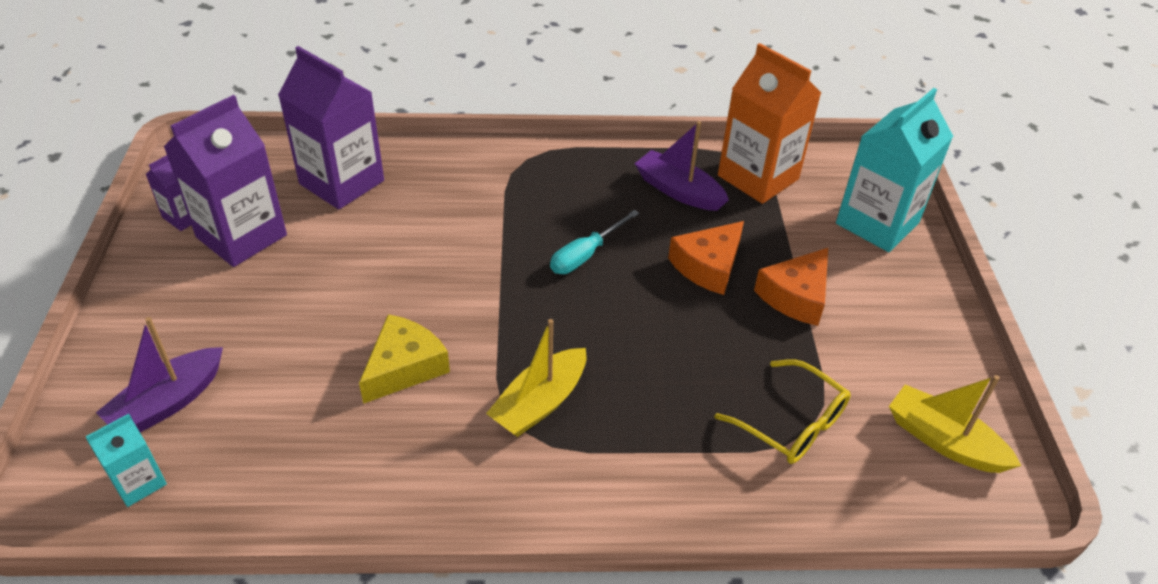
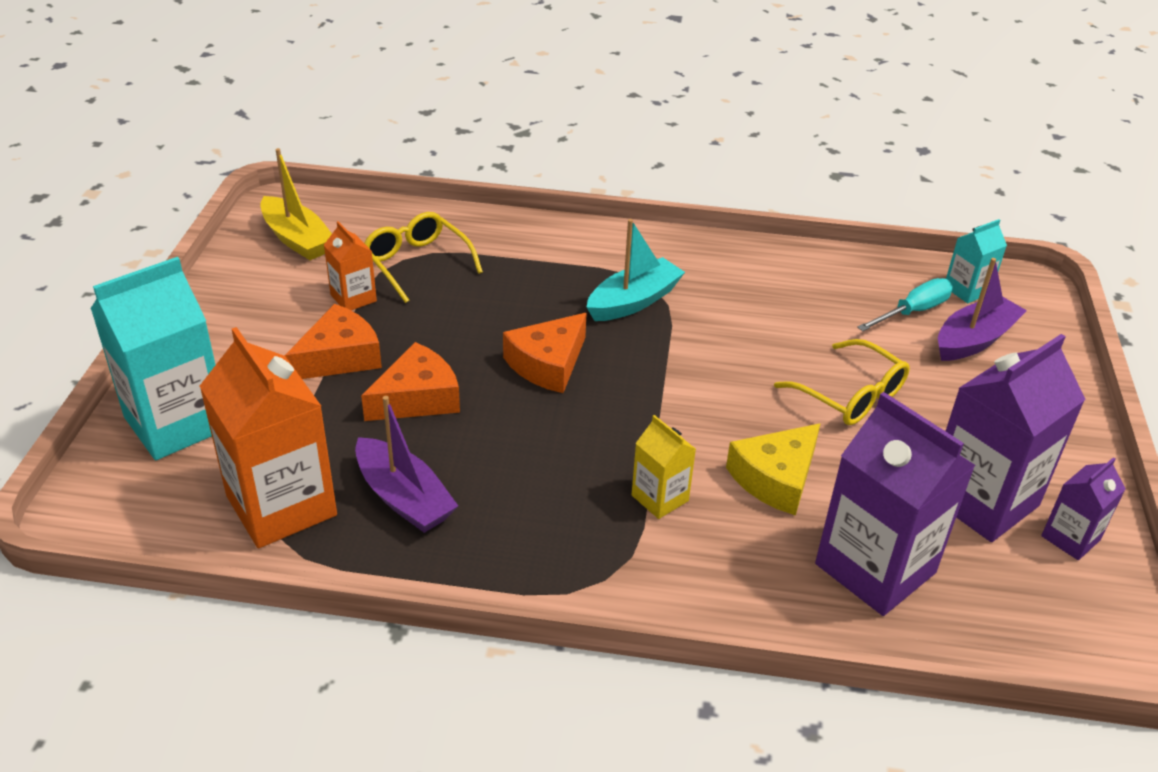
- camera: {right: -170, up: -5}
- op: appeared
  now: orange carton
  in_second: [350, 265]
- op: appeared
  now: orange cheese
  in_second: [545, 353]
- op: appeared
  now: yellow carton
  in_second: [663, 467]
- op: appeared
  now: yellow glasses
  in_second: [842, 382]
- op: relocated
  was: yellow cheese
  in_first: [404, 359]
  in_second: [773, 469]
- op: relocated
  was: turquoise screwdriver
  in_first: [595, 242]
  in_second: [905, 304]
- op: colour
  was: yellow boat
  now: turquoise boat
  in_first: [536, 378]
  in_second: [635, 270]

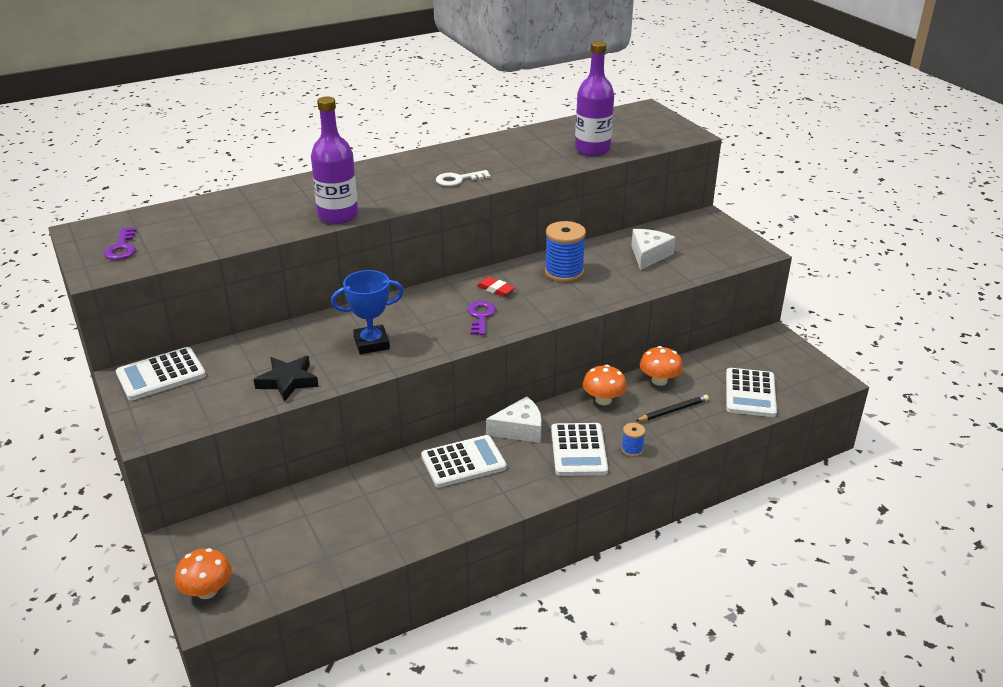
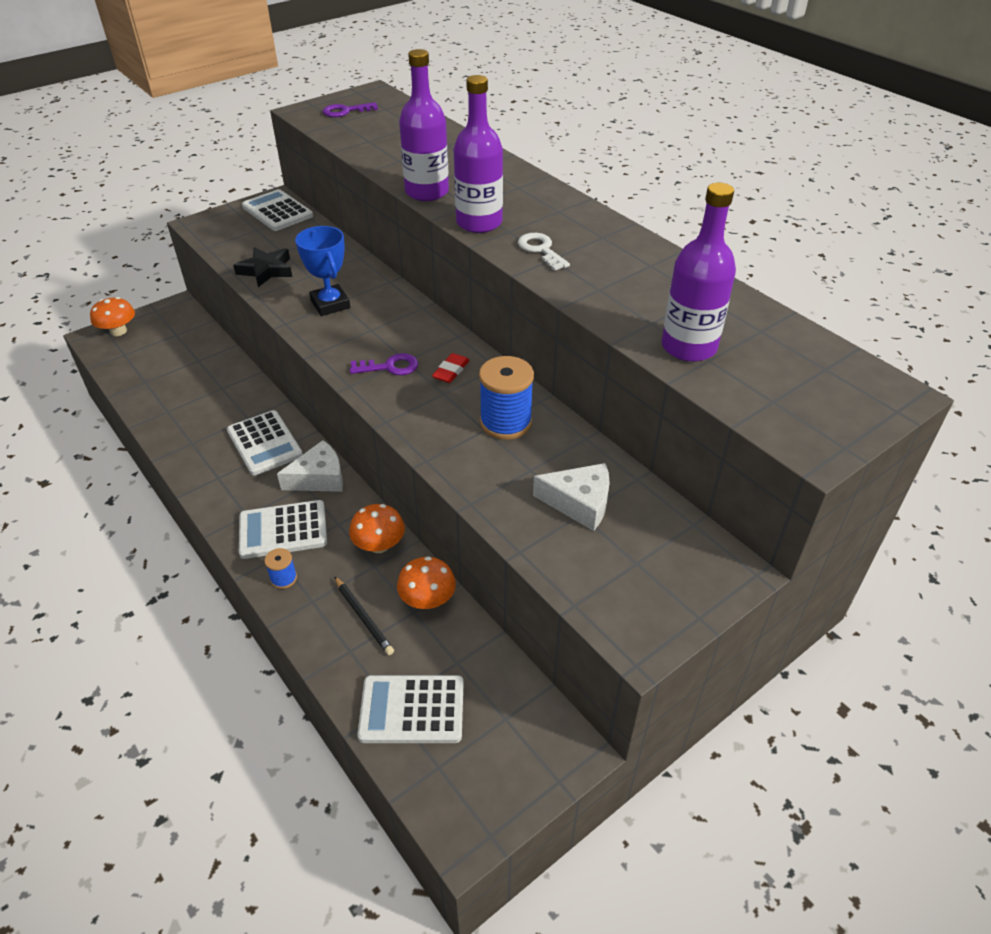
- camera: {right: 80, up: 10}
- op: appeared
  now: purple bottle
  in_second: [478, 154]
- op: spun
  was: white cheese
  in_first: [514, 419]
  in_second: [310, 466]
  clockwise: -90

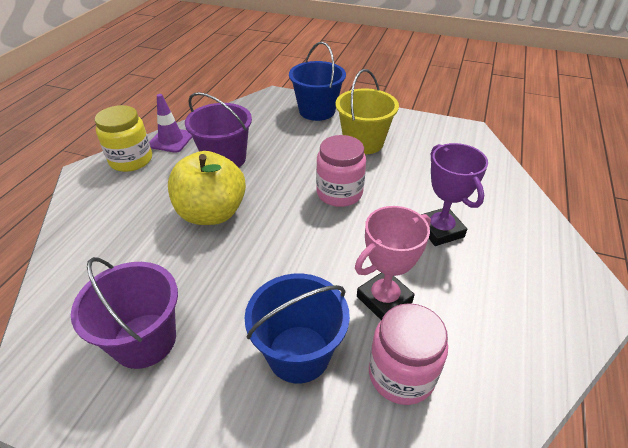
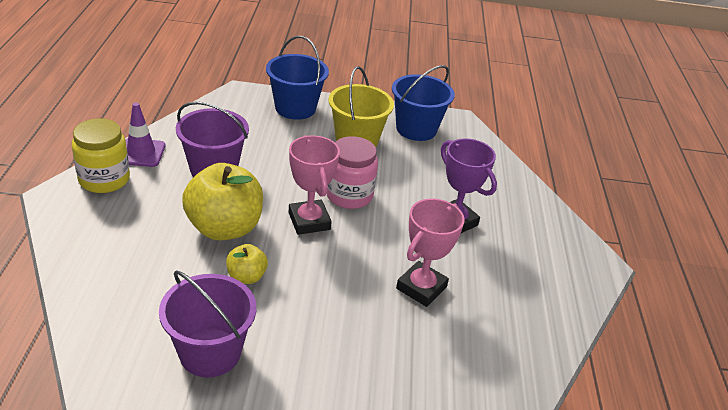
- camera: {right: -20, up: -5}
- op: missing
  was: pink jar
  in_first: [408, 354]
- op: appeared
  now: yellow apple
  in_second: [247, 264]
- op: appeared
  now: pink trophy
  in_second: [314, 185]
- op: relocated
  was: blue bucket
  in_first: [297, 328]
  in_second: [423, 103]

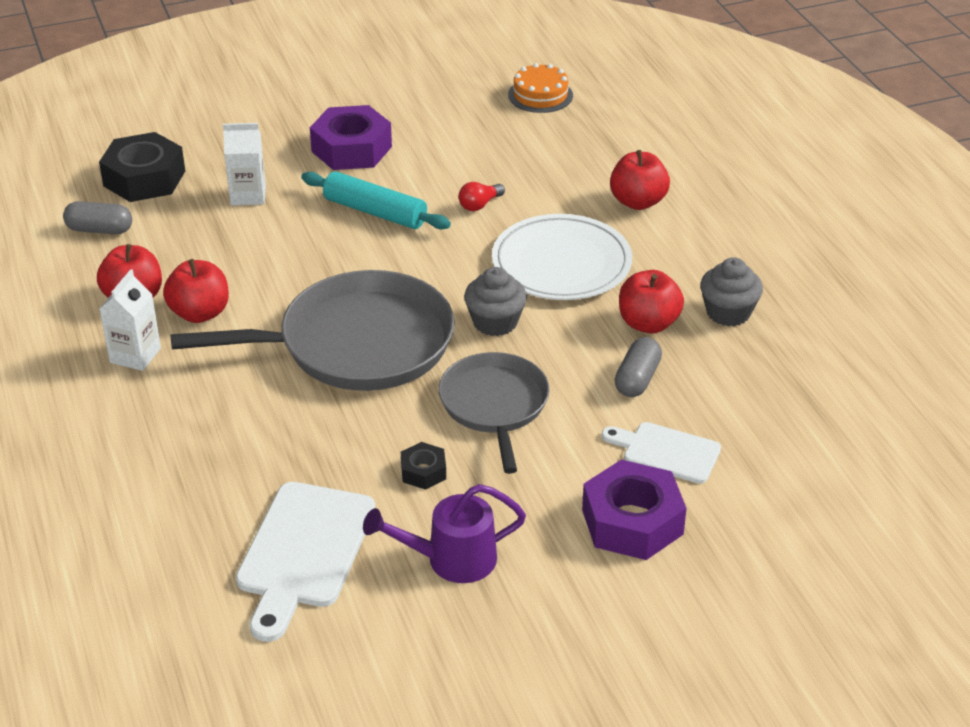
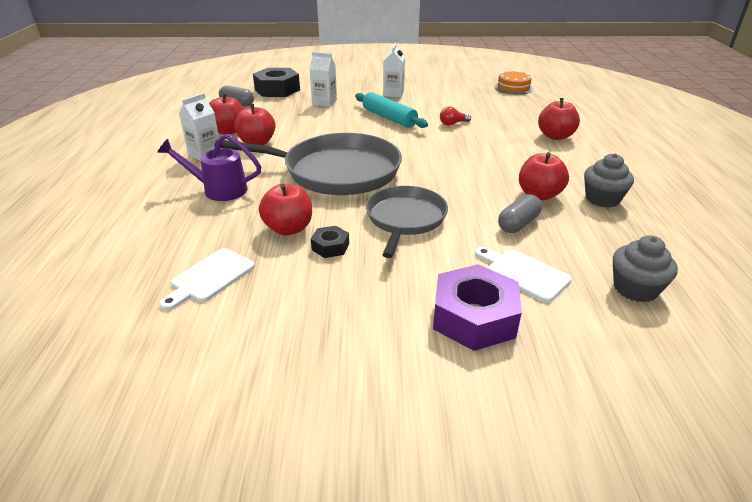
- camera: {right: 20, up: -5}
- op: missing
  was: white plate
  in_first: [562, 257]
- op: appeared
  now: red apple
  in_second: [285, 209]
- op: relocated
  was: purple watering can
  in_first: [444, 533]
  in_second: [209, 167]
- op: relocated
  was: grey cupcake
  in_first: [495, 301]
  in_second: [645, 268]
- op: exchanged
  was: purple nut
  now: white carton
  in_first: [351, 137]
  in_second: [394, 70]
- op: size
  was: white cutting board
  in_first: [305, 562]
  in_second: [207, 279]
  ratio: 0.62

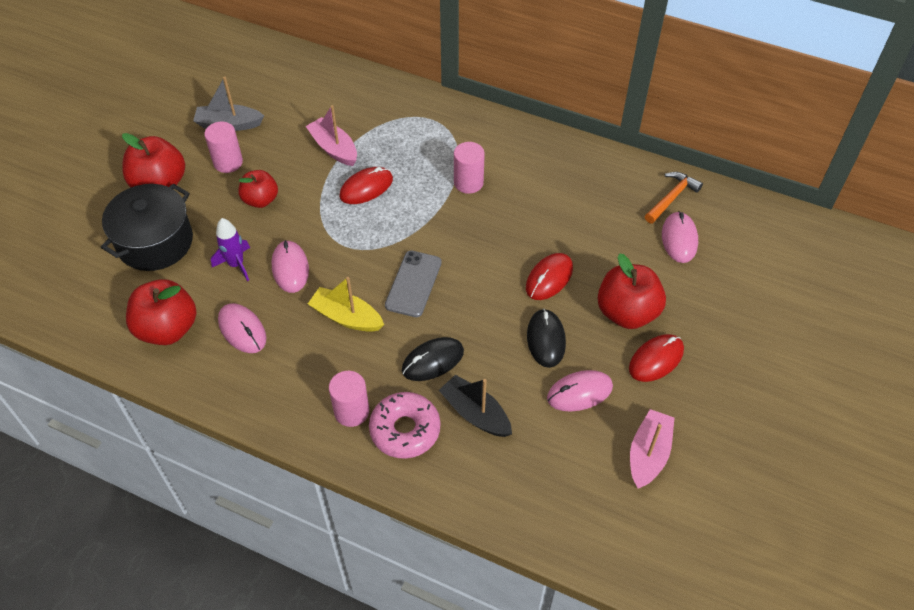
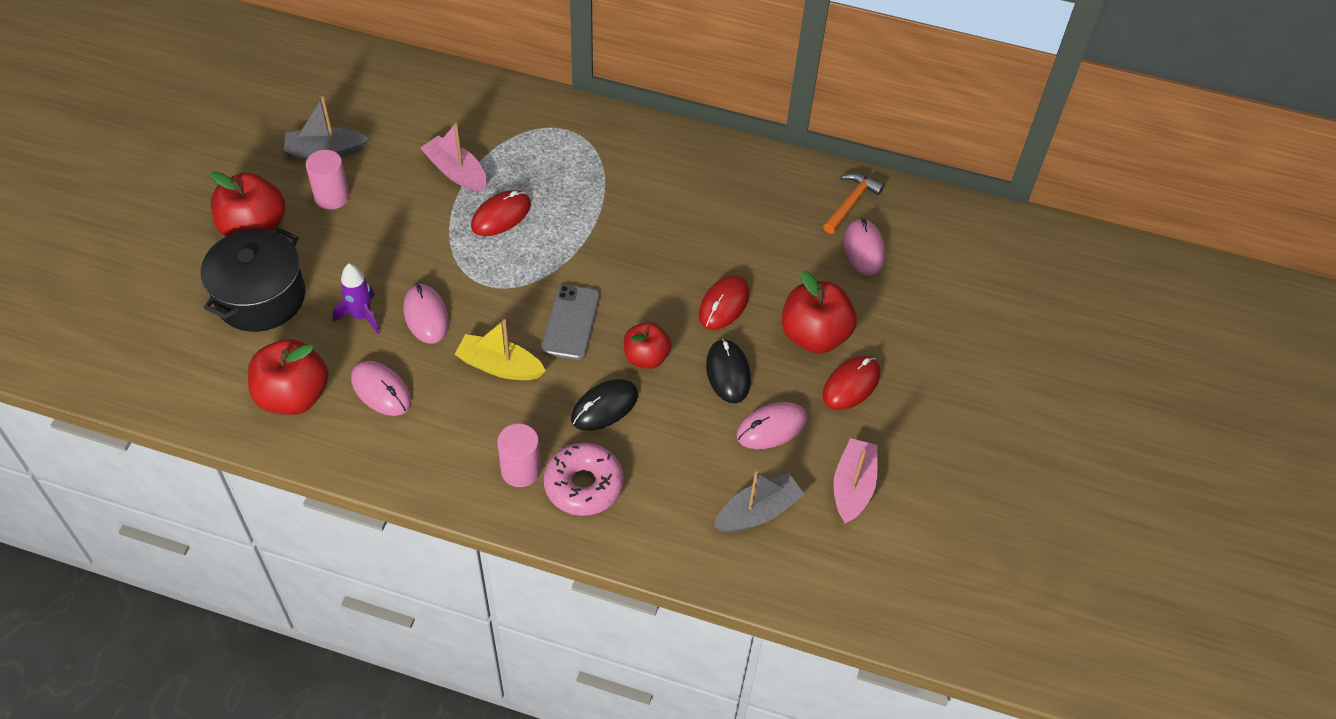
- camera: {right: -10, up: 0}
- op: missing
  was: black boat
  in_first: [475, 406]
- op: missing
  was: pink cylinder
  in_first: [469, 168]
- op: appeared
  now: grey boat
  in_second: [759, 502]
- op: relocated
  was: red apple
  in_first: [258, 189]
  in_second: [648, 345]

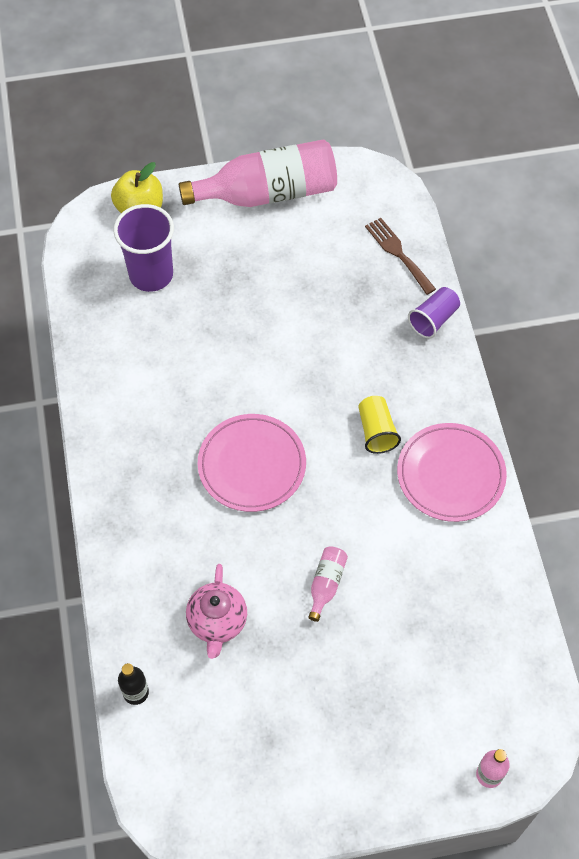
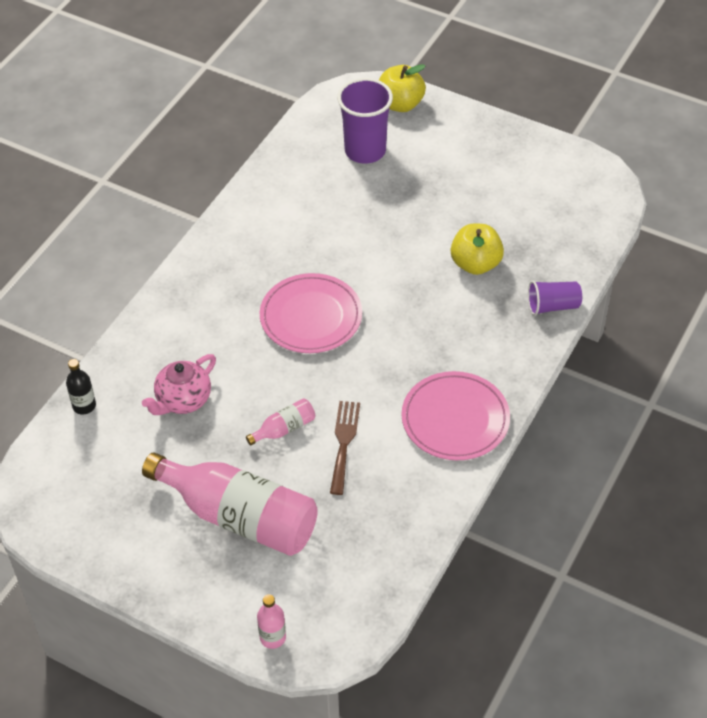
- camera: {right: 40, up: -10}
- op: missing
  was: yellow cup
  in_first: [379, 425]
- op: appeared
  now: yellow apple
  in_second: [477, 249]
- op: relocated
  was: pink bottle
  in_first: [258, 173]
  in_second: [230, 504]
- op: relocated
  was: brown fork
  in_first: [400, 256]
  in_second: [345, 448]

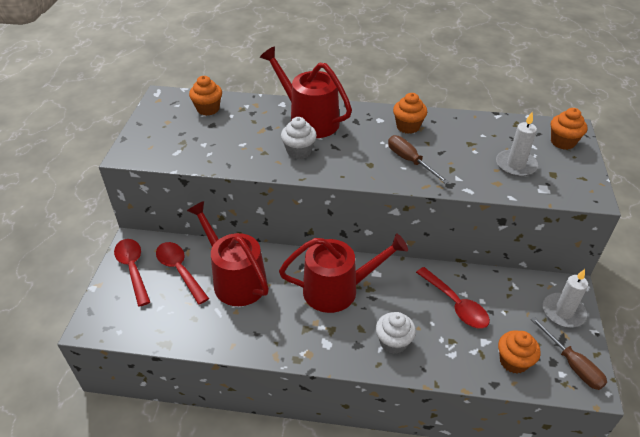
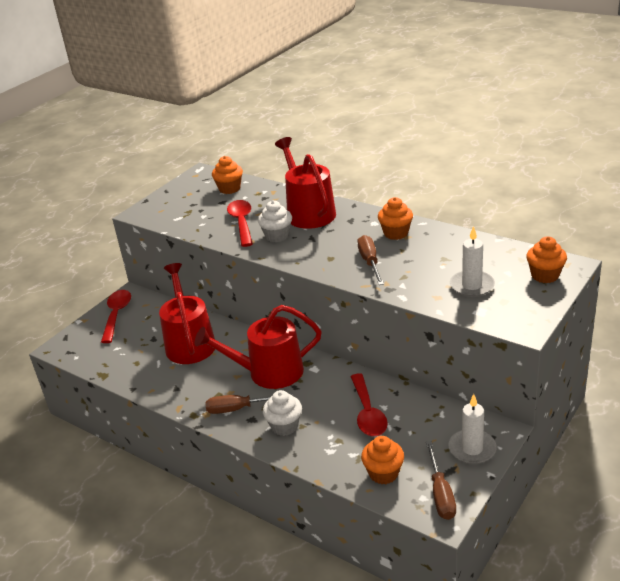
- camera: {right: 30, up: -10}
- op: appeared
  now: brown screwdriver
  in_second: [249, 403]
- op: relocated
  was: red spoon
  in_first: [182, 273]
  in_second: [240, 223]
- op: spun
  was: red watering can
  in_first: [343, 273]
  in_second: [258, 347]
  clockwise: 150

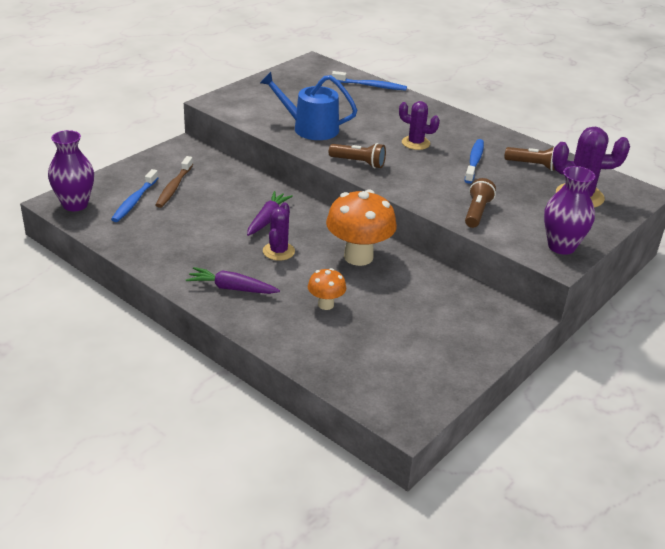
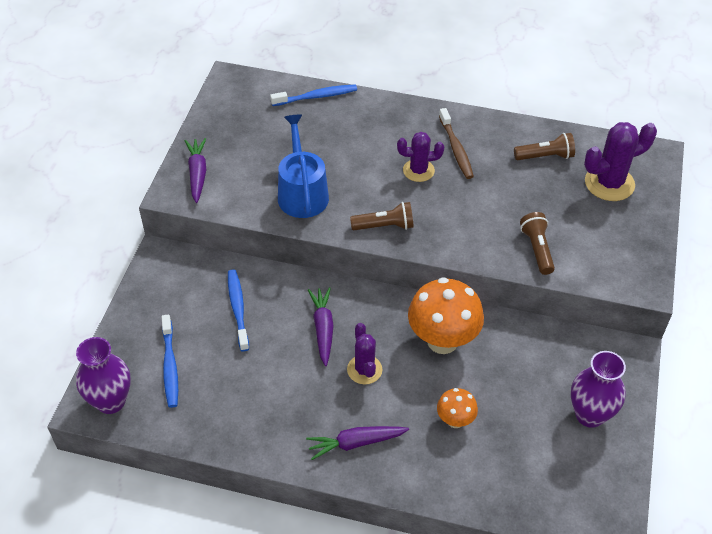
- camera: {right: -25, up: 15}
- op: appeared
  now: purple carrot
  in_second: [195, 170]
- op: relocated
  was: brown toothbrush
  in_first: [174, 182]
  in_second: [456, 143]
- op: relocated
  was: blue toothbrush
  in_first: [474, 161]
  in_second: [238, 310]
- op: relocated
  was: purple vase
  in_first: [569, 210]
  in_second: [598, 389]
- op: spun
  was: blue watering can
  in_first: [308, 106]
  in_second: [303, 166]
  clockwise: 90

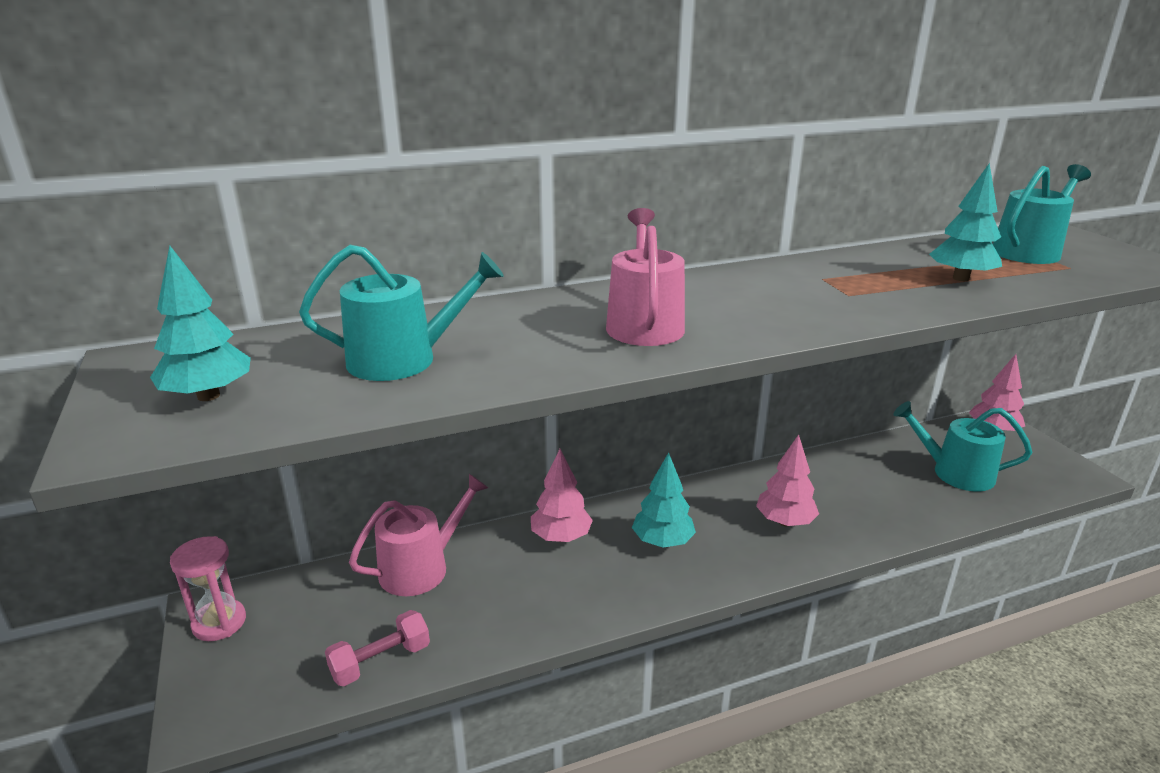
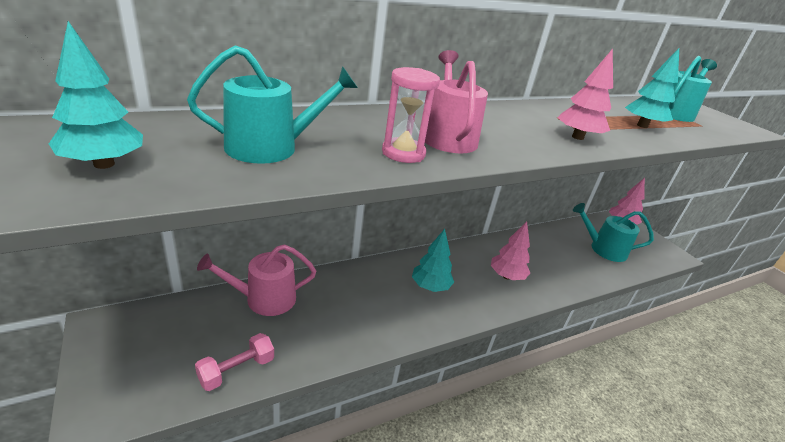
- camera: {right: -10, up: 5}
- op: relocated
  was: pink hourglass
  in_first: [208, 588]
  in_second: [411, 115]
- op: relocated
  was: pink tree
  in_first: [562, 495]
  in_second: [585, 94]
- op: spun
  was: pink watering can
  in_first: [418, 535]
  in_second: [256, 280]
  clockwise: -150

